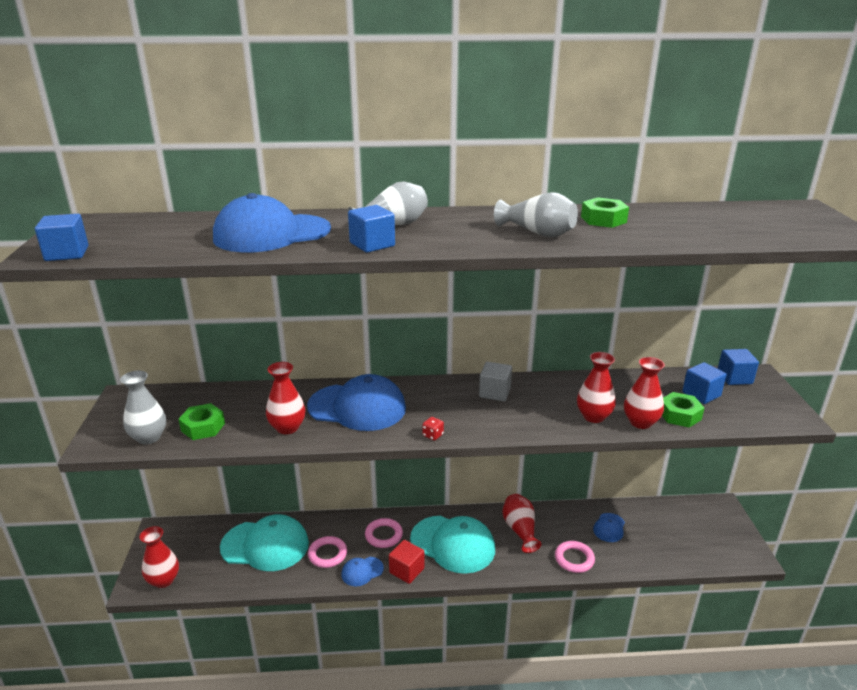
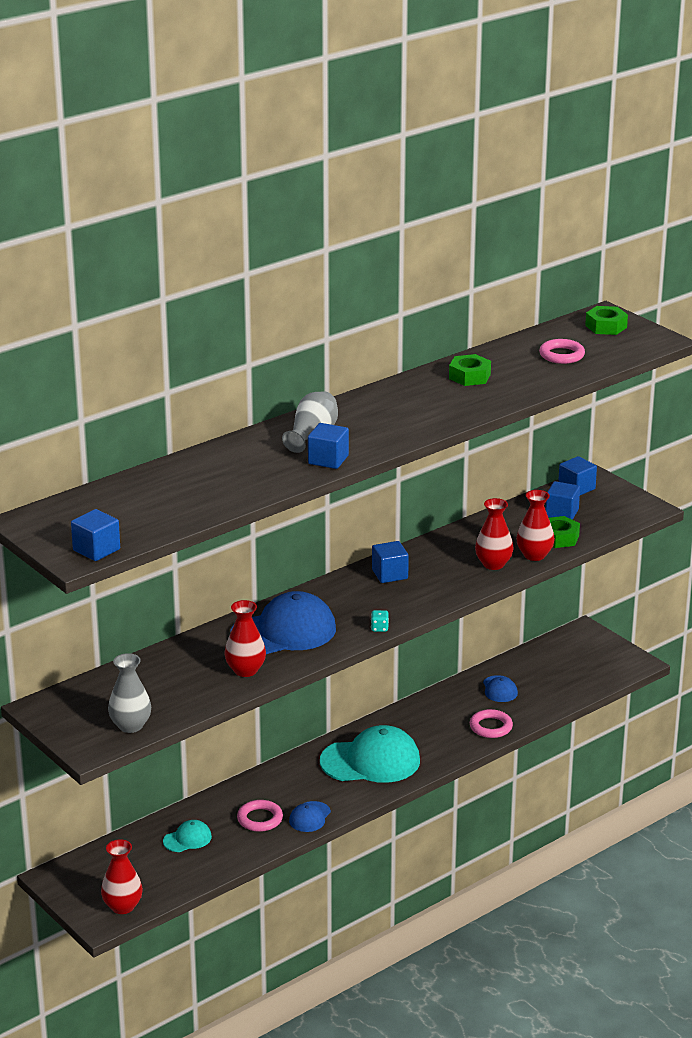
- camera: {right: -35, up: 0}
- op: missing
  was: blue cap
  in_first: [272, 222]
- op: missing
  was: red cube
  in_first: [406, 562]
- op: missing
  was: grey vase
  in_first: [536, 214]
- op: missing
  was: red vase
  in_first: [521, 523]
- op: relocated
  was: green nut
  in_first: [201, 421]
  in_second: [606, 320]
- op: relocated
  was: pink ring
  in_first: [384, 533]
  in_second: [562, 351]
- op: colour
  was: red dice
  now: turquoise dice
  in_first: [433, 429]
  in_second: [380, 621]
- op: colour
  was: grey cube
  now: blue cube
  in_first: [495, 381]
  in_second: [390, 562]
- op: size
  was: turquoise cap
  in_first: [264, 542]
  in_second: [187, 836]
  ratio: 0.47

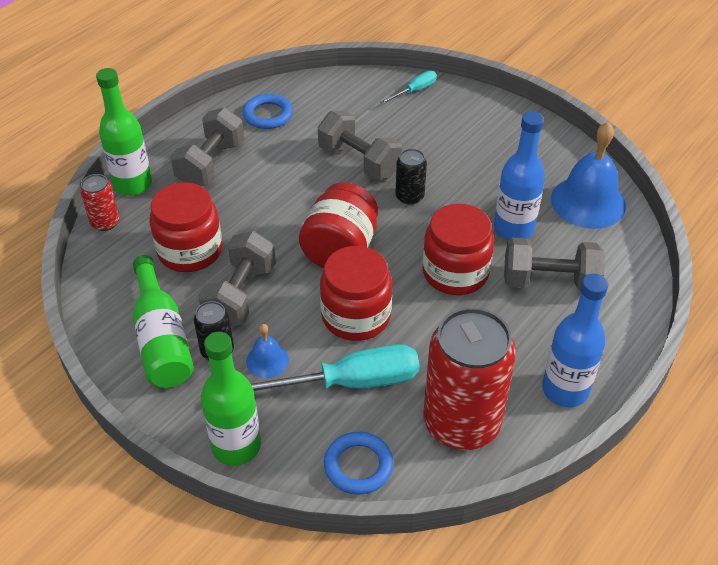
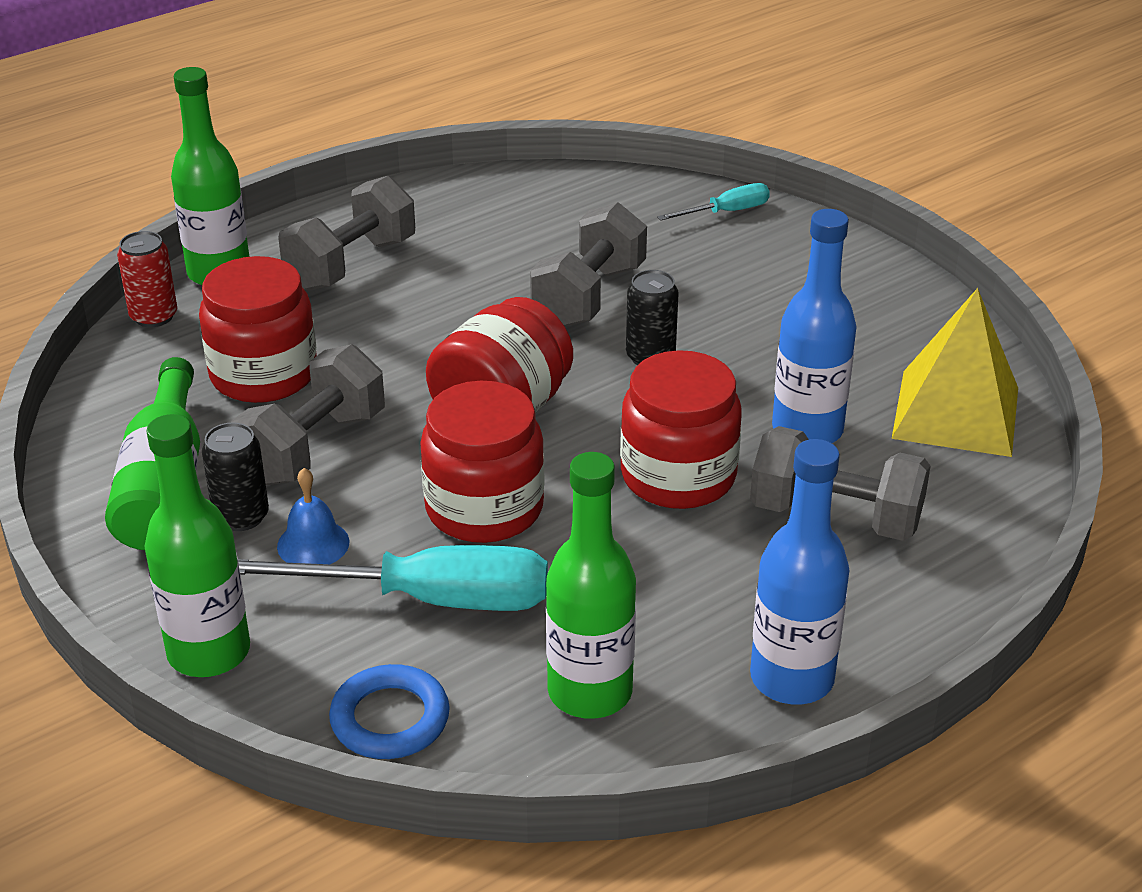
- camera: {right: 15, up: -10}
- op: missing
  was: blue ring
  in_first: [268, 111]
- op: exchanged
  was: red can
  now: green bottle
  in_first: [469, 378]
  in_second: [591, 585]
- op: exchanged
  was: blue bell
  now: yellow pyramid
  in_first: [588, 175]
  in_second: [955, 372]
- op: spun
  was: grey dumbbell
  in_first: [360, 145]
  in_second: [588, 264]
  clockwise: 60

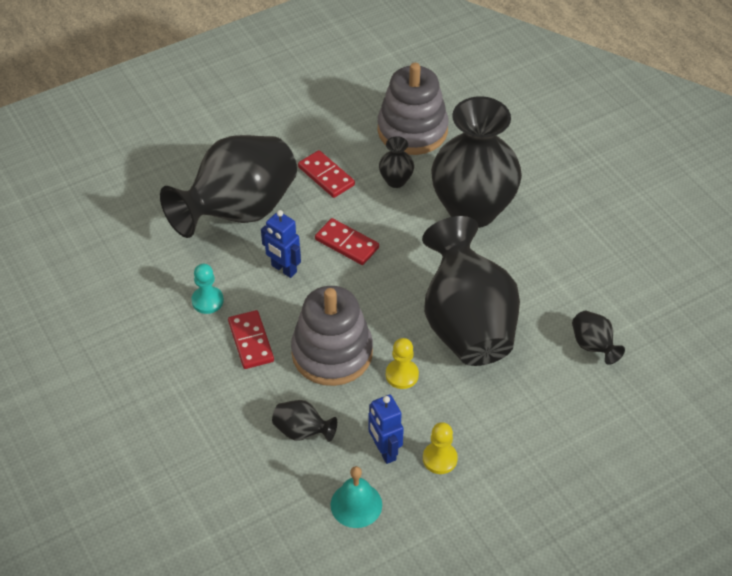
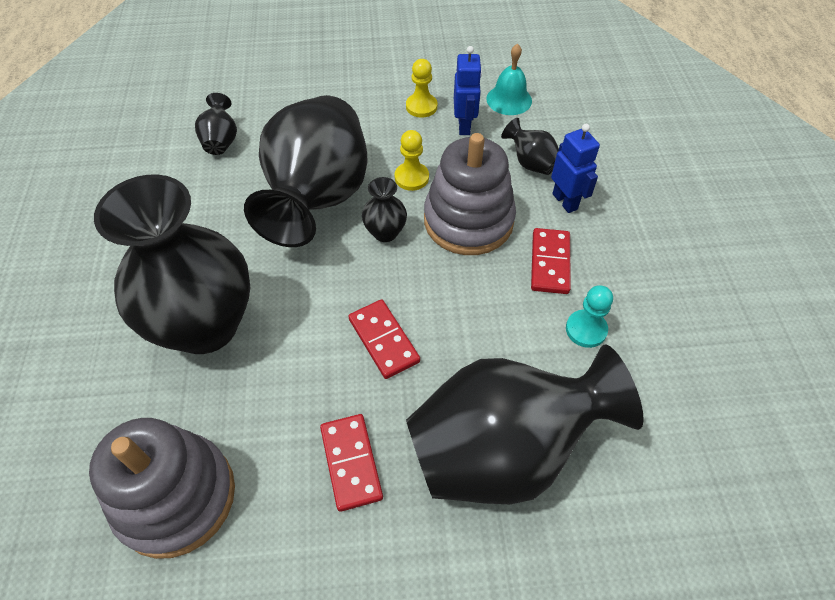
- camera: {right: -155, up: 5}
- op: relocated
  was: blue robot
  in_first: [281, 244]
  in_second: [575, 168]
- op: relocated
  was: black vase
  in_first: [396, 162]
  in_second: [384, 209]

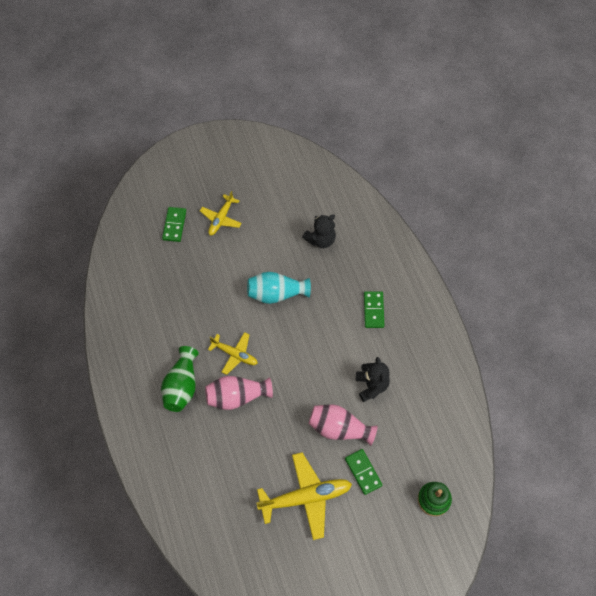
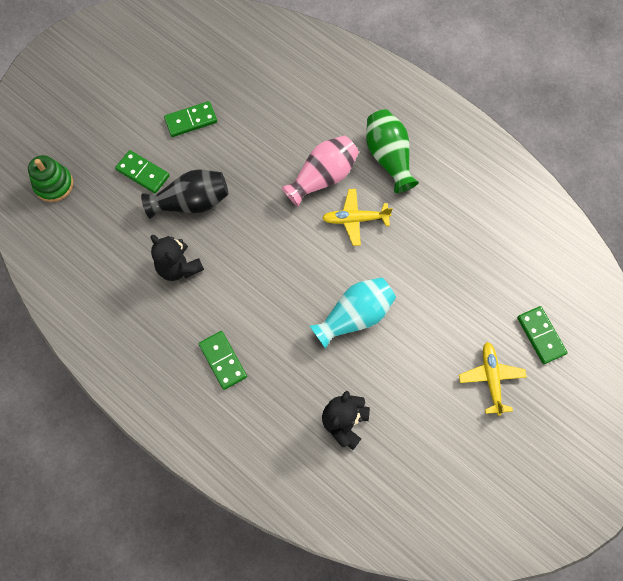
- camera: {right: 150, up: 5}
- op: exchanged
  was: yellow plane
  now: green domino
  in_first: [304, 496]
  in_second: [190, 119]
- op: colour
  was: pink vase
  now: black vase
  in_first: [343, 425]
  in_second: [184, 194]

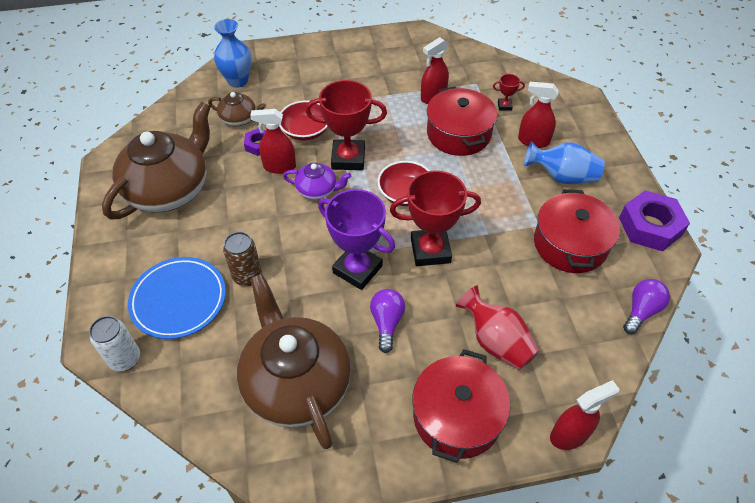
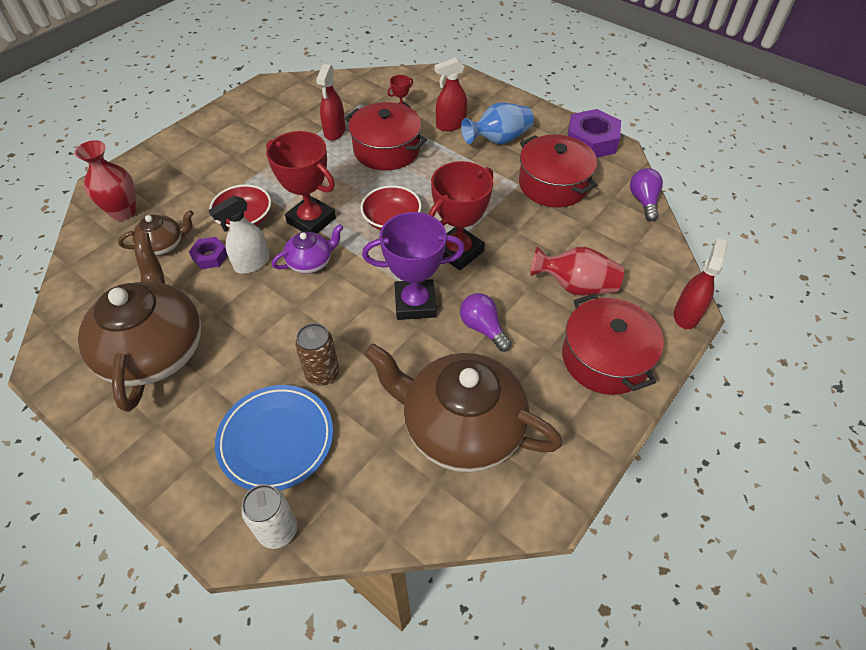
- camera: {right: -40, up: 0}
- op: colour
  was: blue vase
  now: red vase
  in_first: [233, 53]
  in_second: [105, 180]
- op: colour
  was: red spray bottle
  now: white spray bottle
  in_first: [273, 141]
  in_second: [239, 234]
- op: spun
  was: red trophy
  in_first: [346, 125]
  in_second: [301, 182]
  clockwise: 75

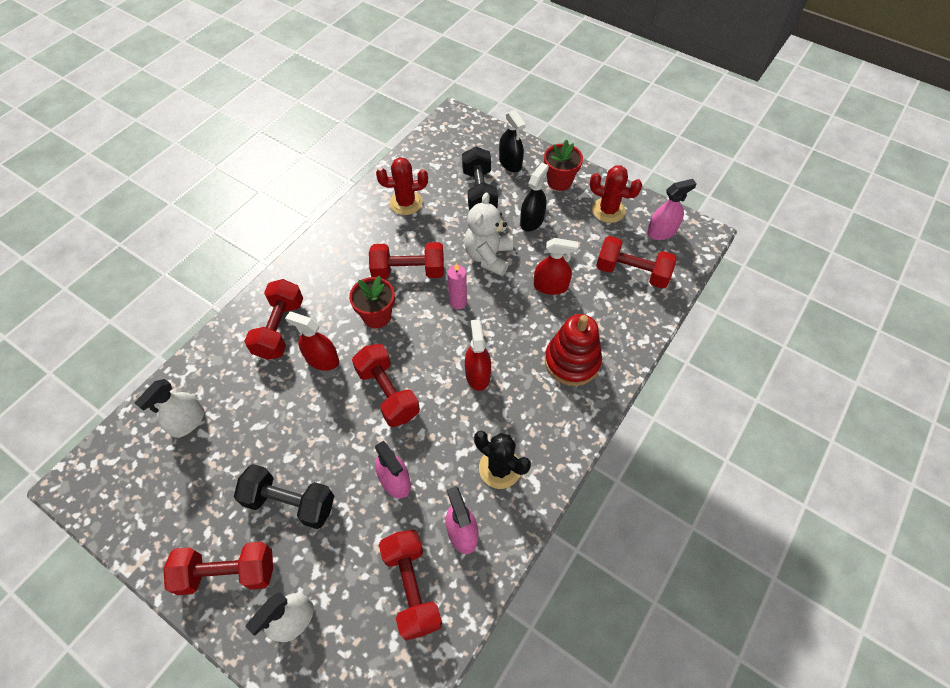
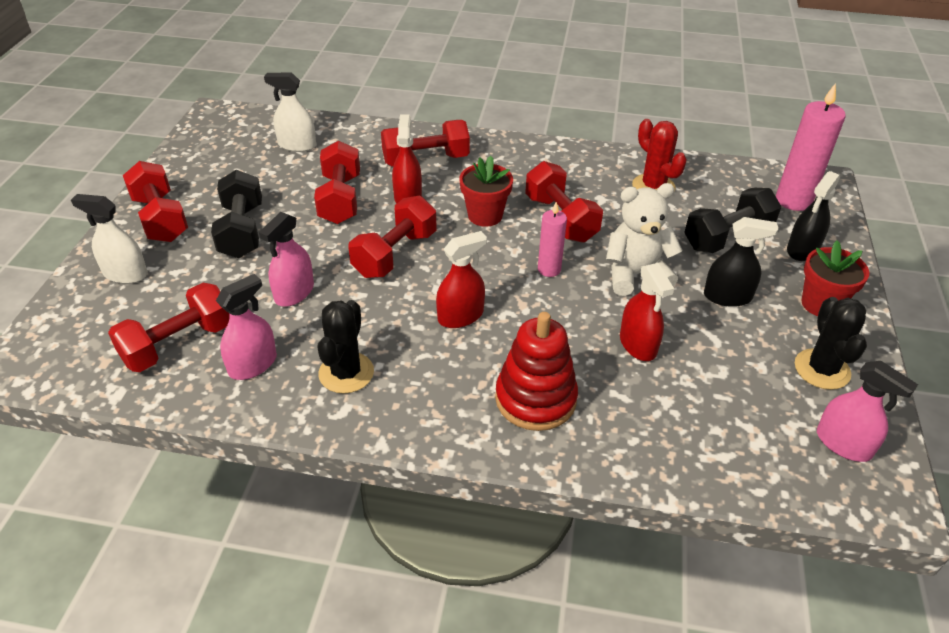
- camera: {right: 65, up: -15}
- op: appeared
  now: pink candle
  in_second: [811, 147]
- op: relocated
  was: red dumbbell
  in_first: [636, 262]
  in_second: [337, 182]
- op: colour
  was: red cactus
  now: black cactus
  in_first: [616, 194]
  in_second: [831, 343]

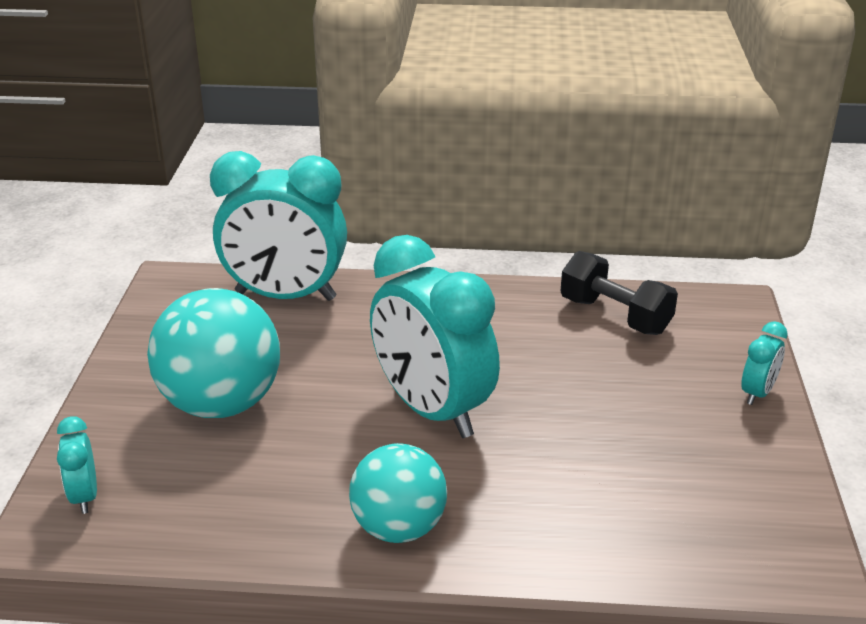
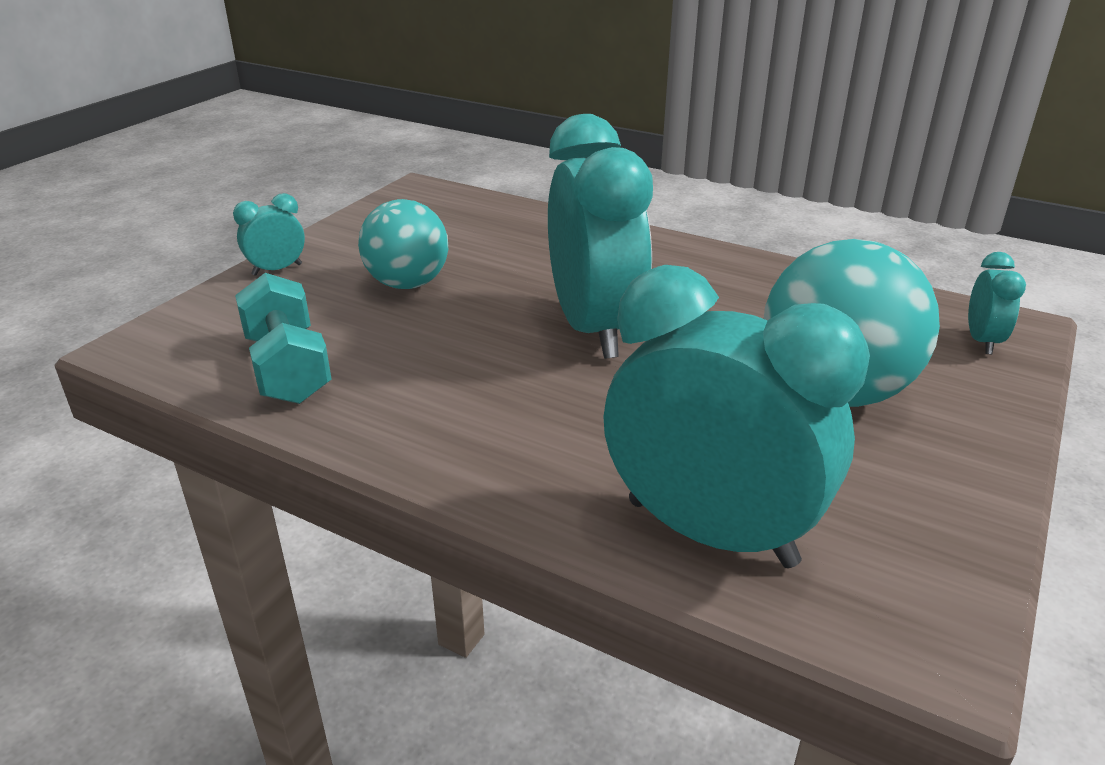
- camera: {right: -155, up: 0}
- op: relocated
  was: turquoise ball
  in_first: [398, 493]
  in_second: [403, 244]
- op: colour
  was: black dumbbell
  now: turquoise dumbbell
  in_first: [619, 293]
  in_second: [283, 338]

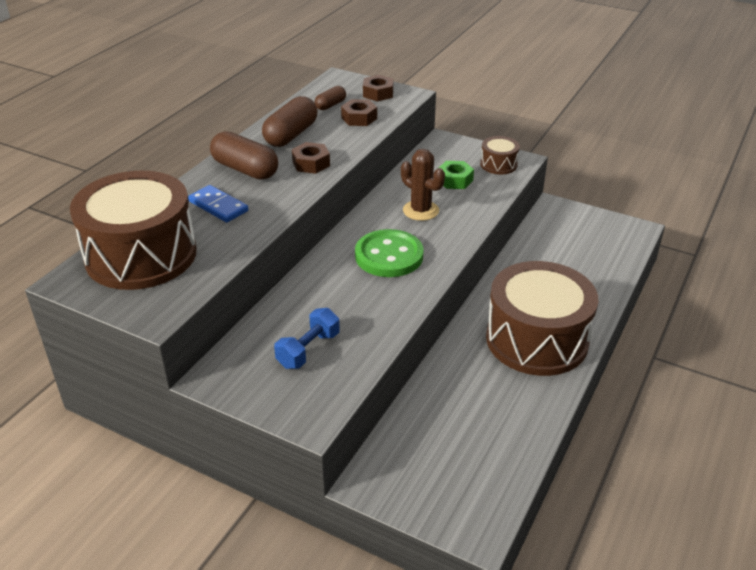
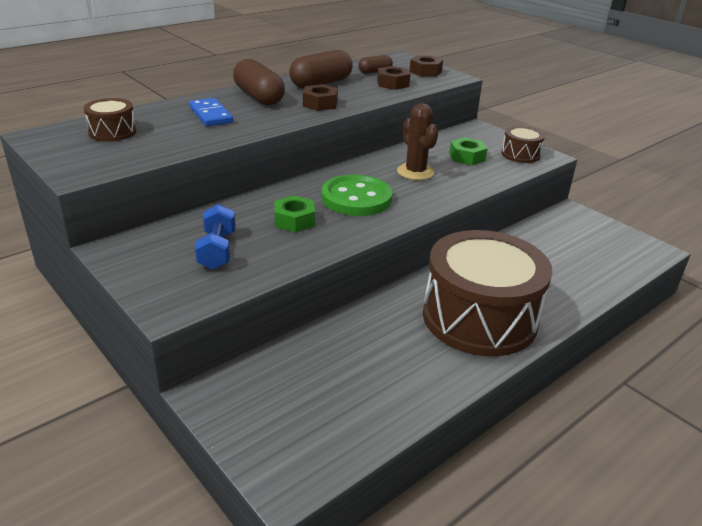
- camera: {right: 20, up: -5}
- op: appeared
  now: green nut
  in_second: [294, 213]
- op: spun
  was: blue dumbbell
  in_first: [307, 338]
  in_second: [215, 237]
  clockwise: -60
- op: size
  was: brown drum
  in_first: [133, 230]
  in_second: [110, 120]
  ratio: 0.44

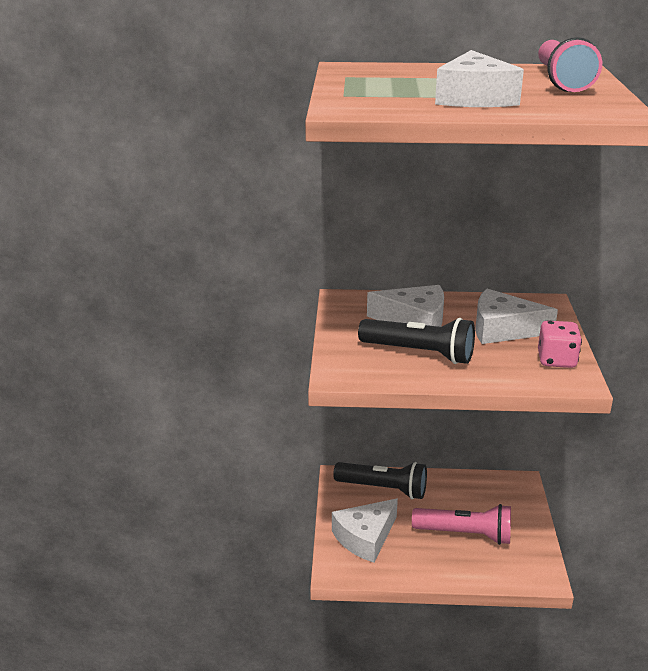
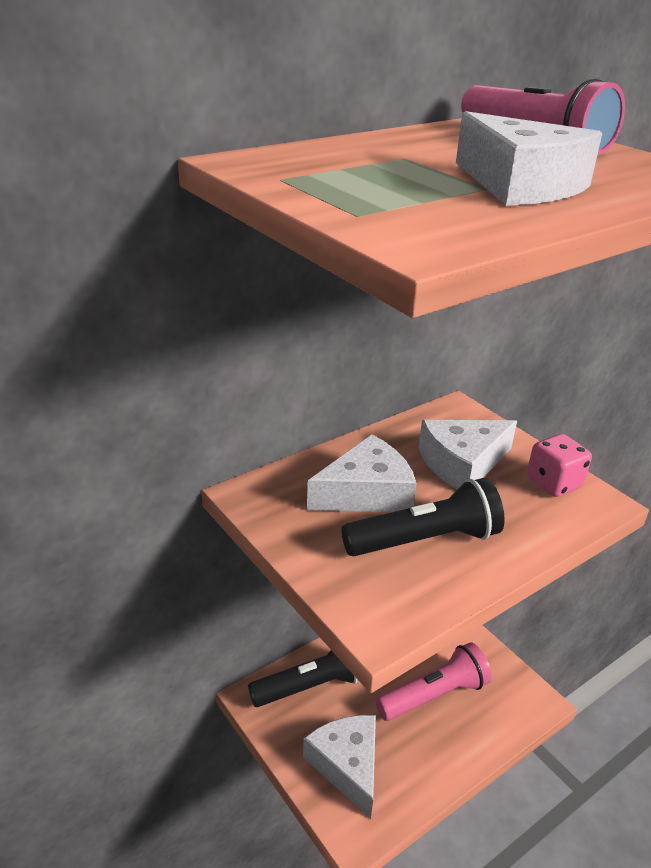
- camera: {right: -40, up: 5}
- op: spun
  was: white cheese
  in_first: [365, 531]
  in_second: [339, 767]
  clockwise: 150

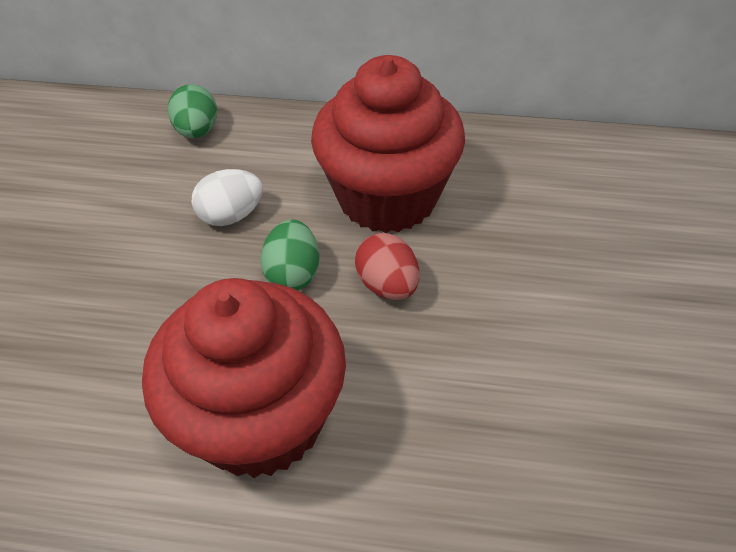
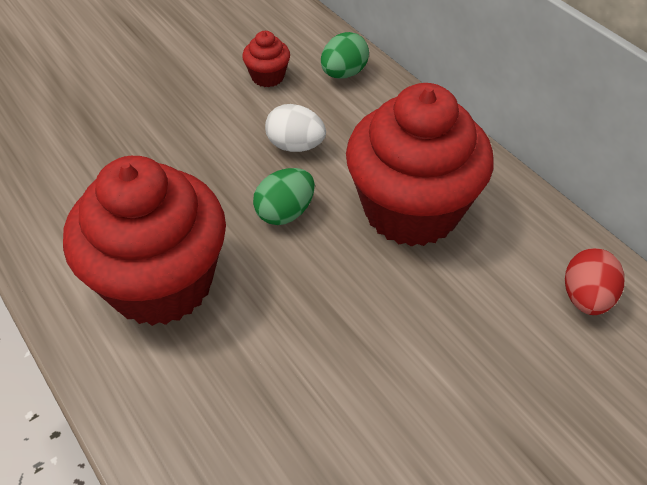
- camera: {right: 45, up: 0}
- op: appeared
  now: red cupcake
  in_second: [266, 59]
- op: relocated
  was: red egg
  in_first: [387, 266]
  in_second: [595, 281]

